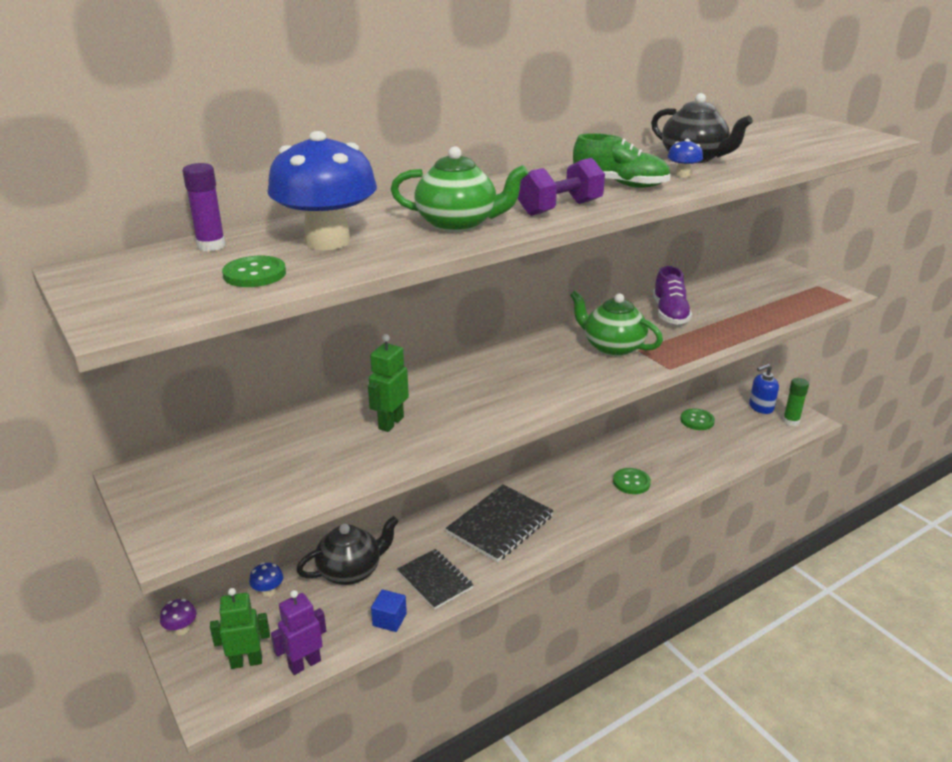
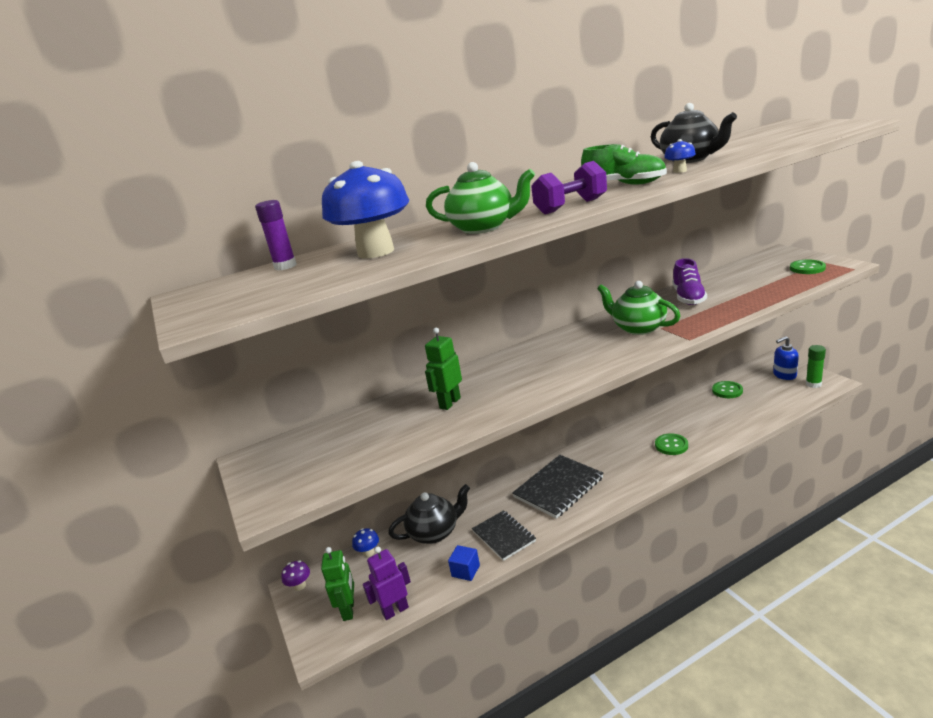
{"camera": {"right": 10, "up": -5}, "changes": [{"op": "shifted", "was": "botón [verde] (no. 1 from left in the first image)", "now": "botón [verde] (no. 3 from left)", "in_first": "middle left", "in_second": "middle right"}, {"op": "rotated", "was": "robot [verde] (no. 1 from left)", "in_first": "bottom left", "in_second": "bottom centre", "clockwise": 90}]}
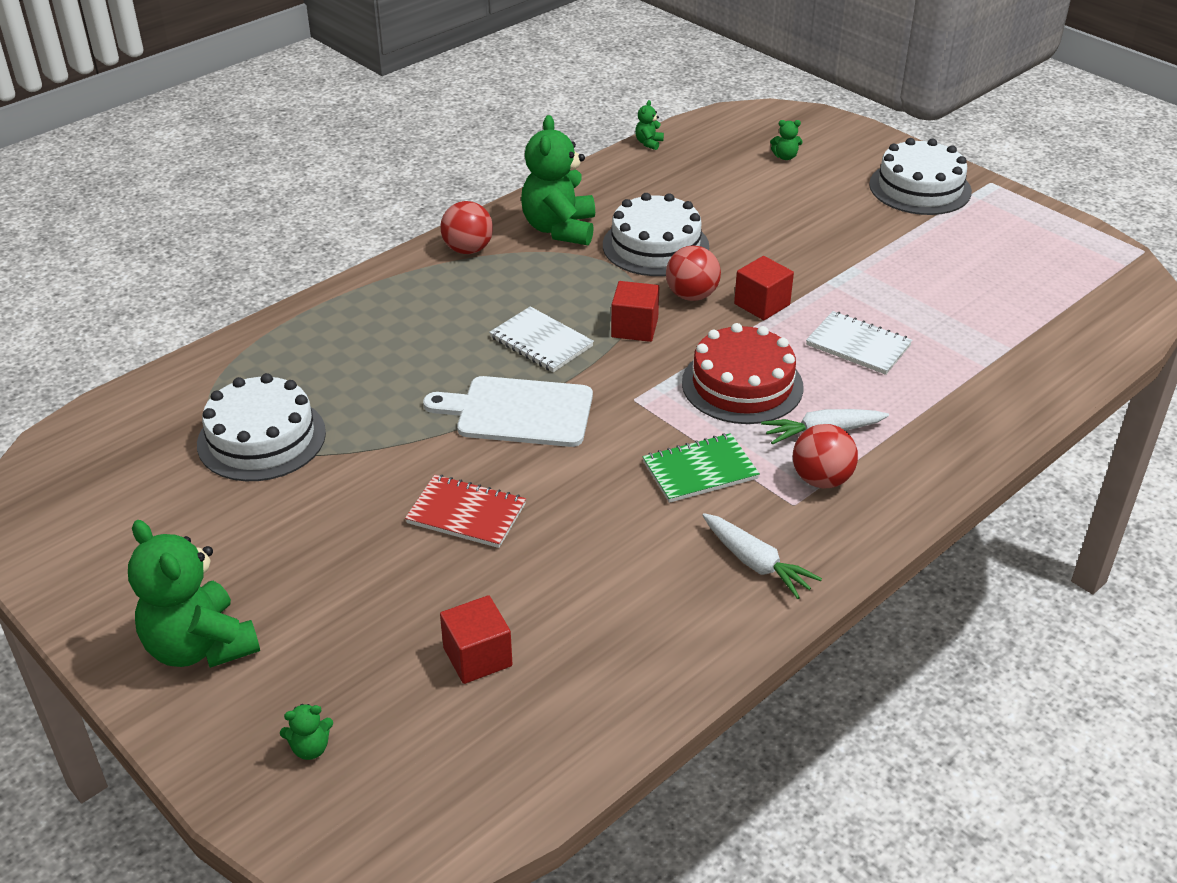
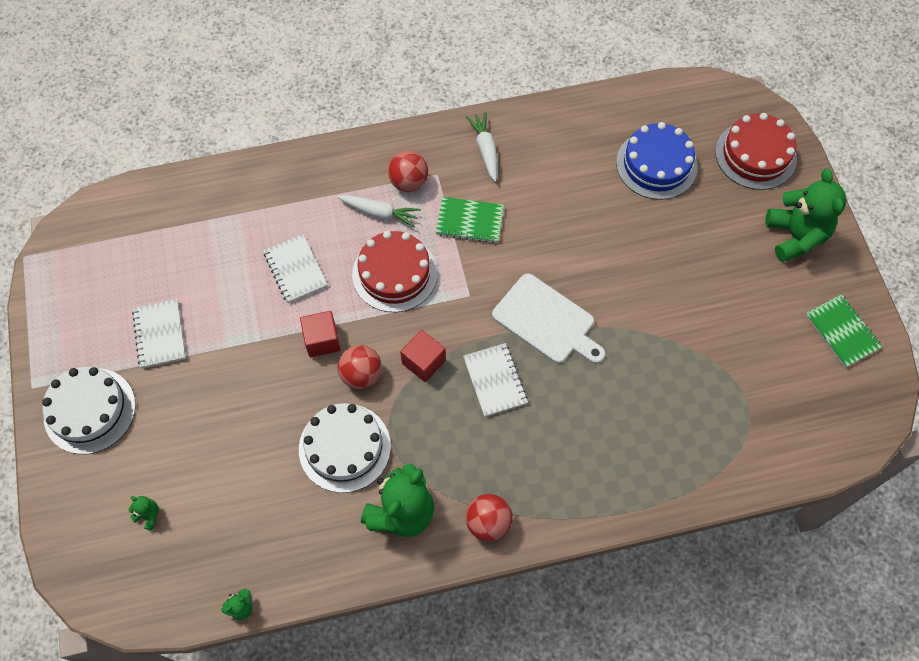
{"camera": {"right": -150, "up": 25}, "changes": [{"op": "gone", "was": "tarta [blanco] (no. 1 from left)", "in_first": "middle left"}, {"op": "gone", "was": "cuaderno [rojo]", "in_first": "centre"}, {"op": "new", "now": "cuaderno [blanco] (no. 1 from left)", "in_second": "middle left"}, {"op": "new", "now": "cuaderno [verde] (no. 2 from left)", "in_second": "middle right"}, {"op": "swapped", "was": "osito [verde] (no. 2 from left)", "now": "tarta [rojo] (no. 2 from left)", "in_first": "bottom left", "in_second": "top right"}, {"op": "swapped", "was": "cubo [rojo] (no. 1 from left)", "now": "tarta [azul]", "in_first": "bottom centre", "in_second": "top right"}]}
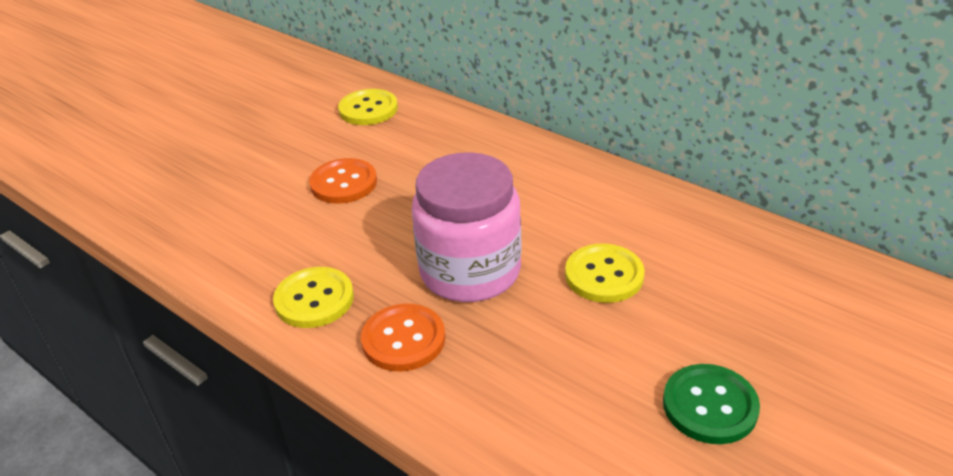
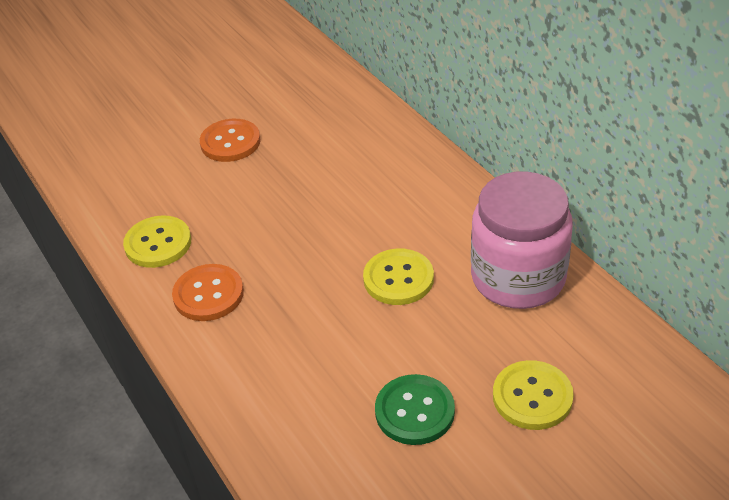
{"camera": {"right": 20, "up": 5}, "changes": [{"op": "shifted", "was": "botón [amarillo] (no. 2 from left in the first image)", "now": "botón [amarillo] (no. 3 from left)", "in_first": "top centre", "in_second": "bottom right"}, {"op": "shifted", "was": "tarro [rosa]", "in_first": "centre", "in_second": "middle right"}]}
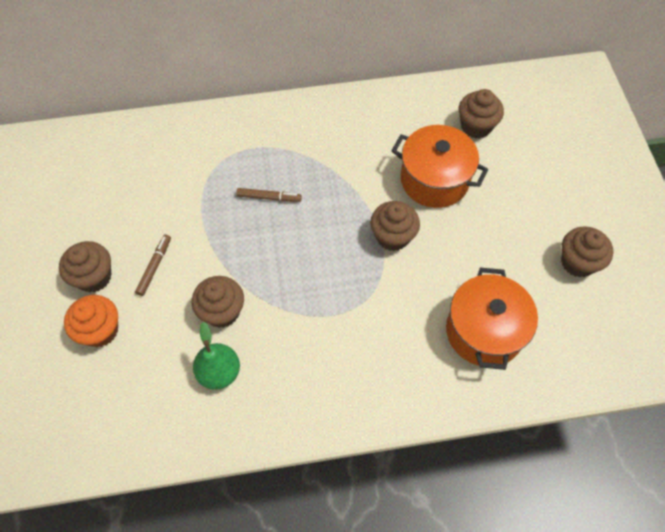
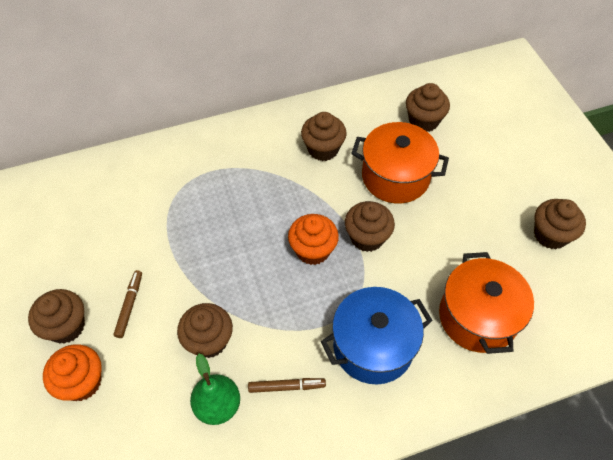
{"camera": {"right": -10, "up": -5}, "changes": [{"op": "new", "now": "magdalena [naranja] (no. 2 from left)", "in_second": "centre"}, {"op": "new", "now": "magdalena [marrón] (no. 3 from left)", "in_second": "top centre"}, {"op": "new", "now": "olla [azul]", "in_second": "bottom centre"}, {"op": "shifted", "was": "rotulador [marrón] (no. 2 from left)", "in_first": "centre", "in_second": "bottom centre"}]}
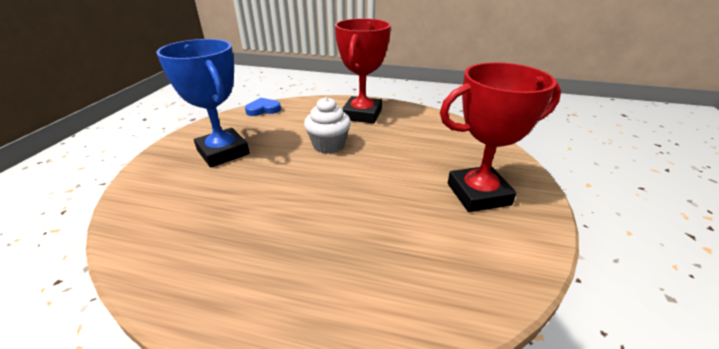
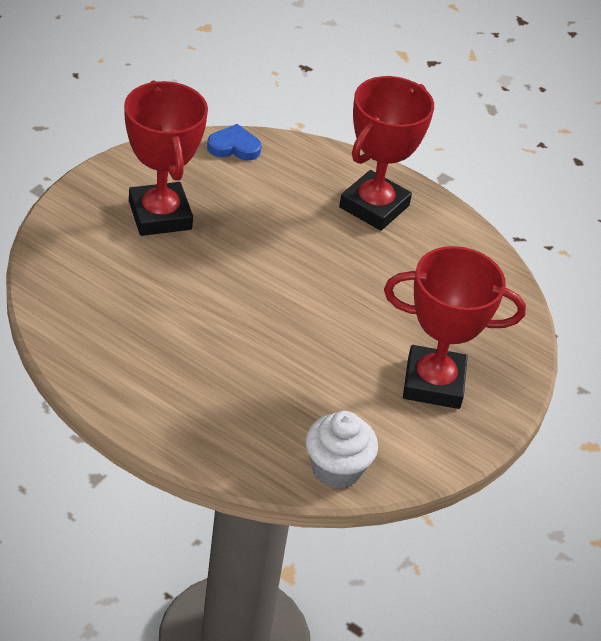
{"camera": {"right": 15, "up": 10}, "changes": [{"op": "shifted", "was": "magdalena [blanco]", "in_first": "centre", "in_second": "bottom centre"}, {"op": "repainted", "was": "trofeo [azul]", "now": "trofeo [rojo] (no. 1 from left)", "in_first": "top left", "in_second": "top left"}]}
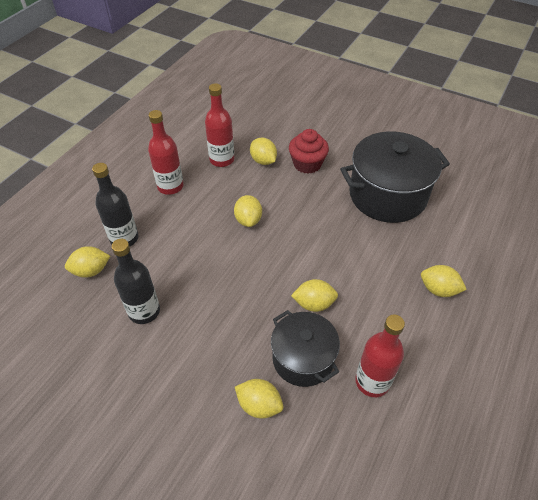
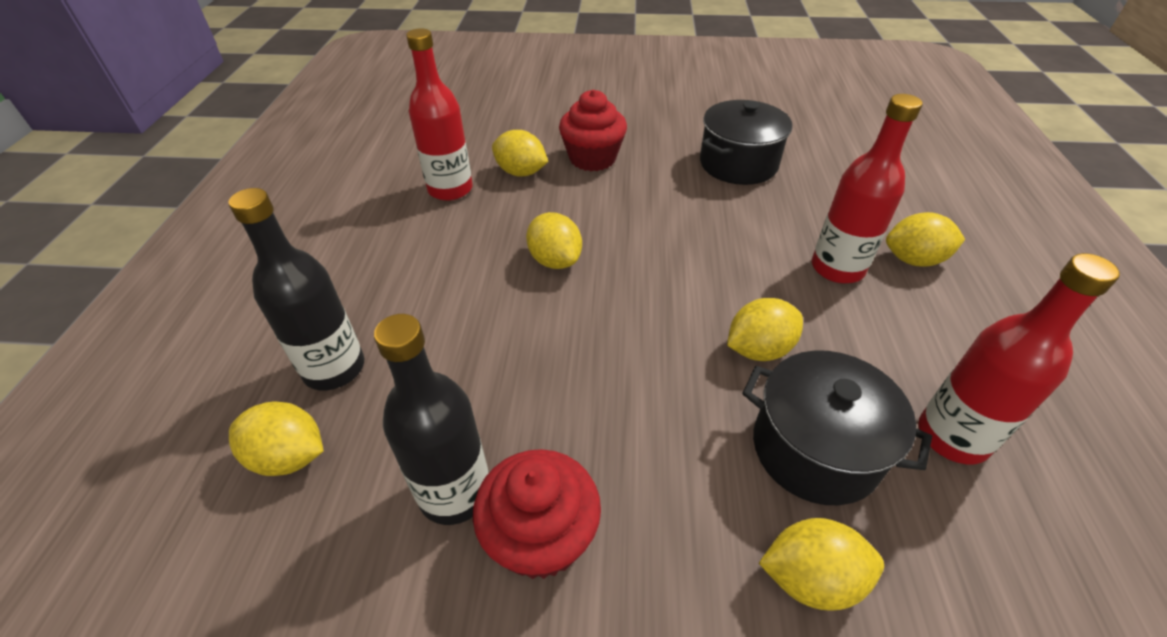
{"camera": {"right": -25, "up": -5}, "changes": [{"op": "new", "now": "magdalena [rojo] (no. 1 from left)", "in_second": "bottom centre"}, {"op": "shifted", "was": "botella [rojo] (no. 1 from left in the first image)", "now": "botella [rojo] (no. 2 from left)", "in_first": "top left", "in_second": "top right"}, {"op": "rotated", "was": "limón [amarillo] (no. 1 from left)", "in_first": "middle left", "in_second": "bottom left", "clockwise": 60}, {"op": "scaled", "was": "olla [negro] (no. 2 from left in the first image)", "in_first": "middle right", "in_second": "top centre", "ratio": 0.62}]}
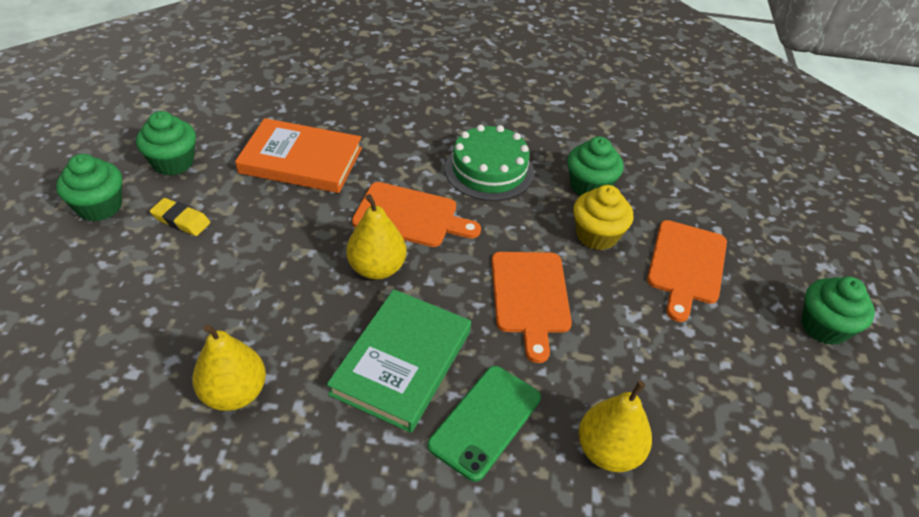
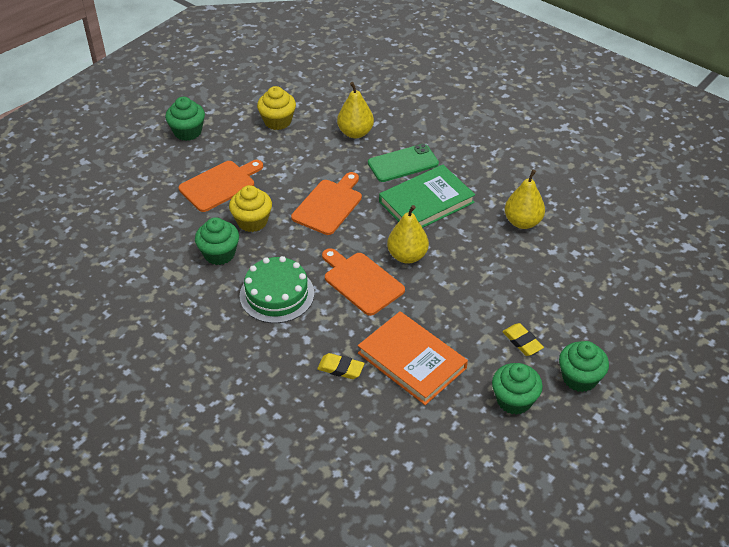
{"camera": {"right": -145, "up": 0}, "changes": [{"op": "new", "now": "magdalena [amarillo] (no. 2 from left)", "in_second": "top centre"}, {"op": "new", "now": "goma de borrar [amarillo] (no. 1 from left)", "in_second": "bottom centre"}]}
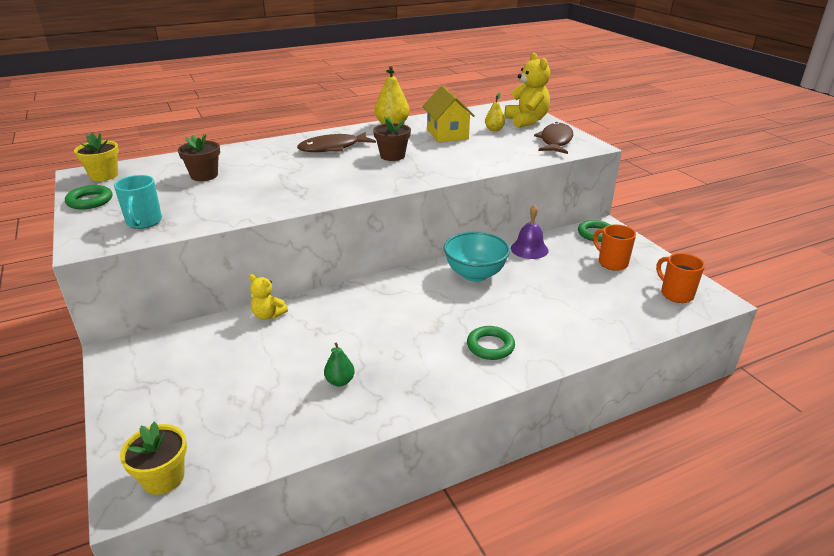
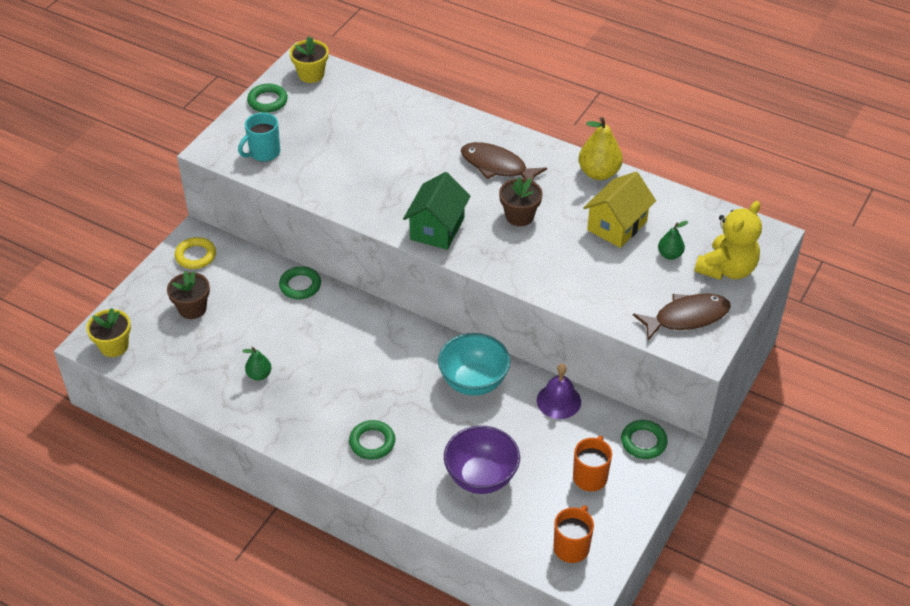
{"camera": {"right": 55, "up": 15}, "changes": [{"op": "new", "now": "anillo [amarillo]", "in_second": "middle left"}, {"op": "new", "now": "casa [verde]", "in_second": "centre"}, {"op": "new", "now": "cuenco [morado]", "in_second": "bottom centre"}, {"op": "shifted", "was": "maceta [marrón] (no. 1 from left)", "in_first": "top left", "in_second": "middle left"}, {"op": "swapped", "was": "osito [amarillo] (no. 1 from left)", "now": "anillo [verde] (no. 2 from left)", "in_first": "middle left", "in_second": "middle left"}, {"op": "repainted", "was": "pera [amarillo] (no. 2 from left)", "now": "pera [verde] (no. 2 from left)", "in_first": "top centre", "in_second": "middle right"}]}
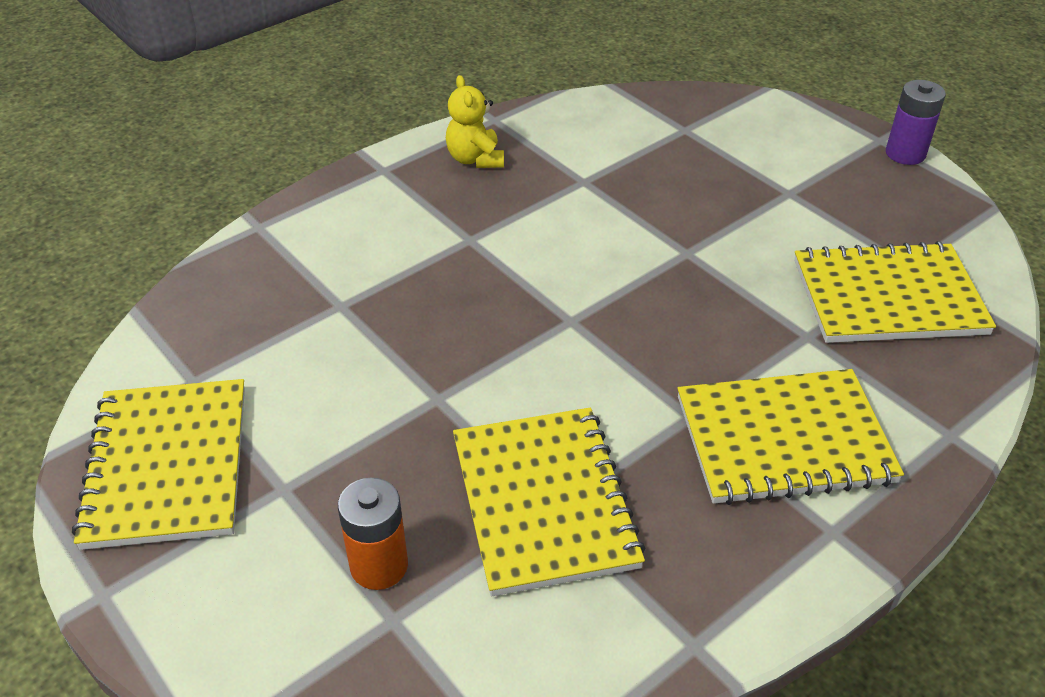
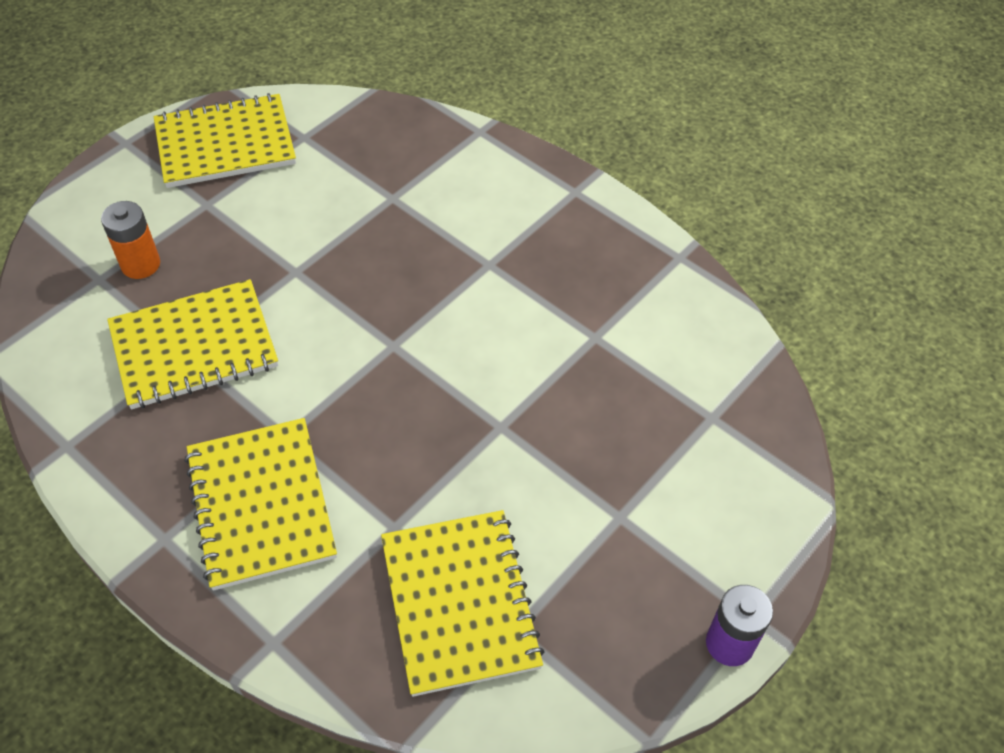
{"camera": {"right": 80, "up": 10}, "changes": [{"op": "gone", "was": "osito [amarillo]", "in_first": "top centre"}]}
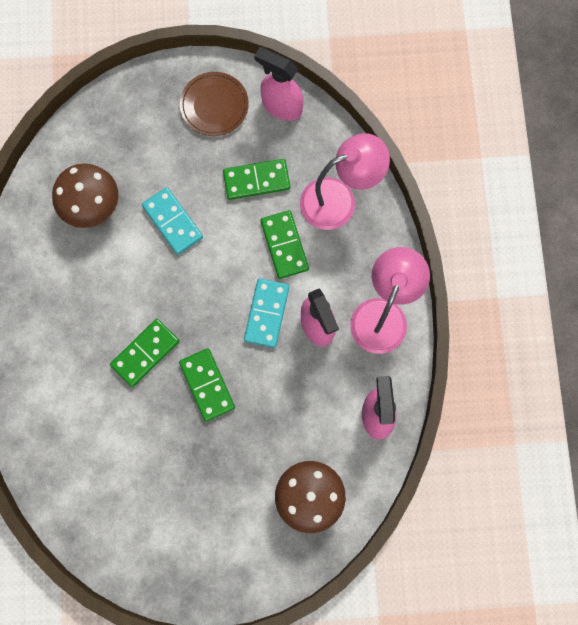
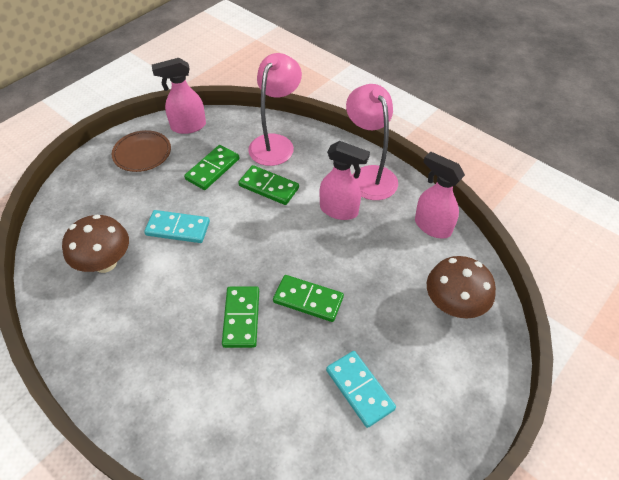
{"camera": {"right": -45, "up": -25}, "changes": [{"op": "shifted", "was": "ficha de dominó [turquesa] (no. 2 from left)", "in_first": "centre", "in_second": "bottom centre"}]}
